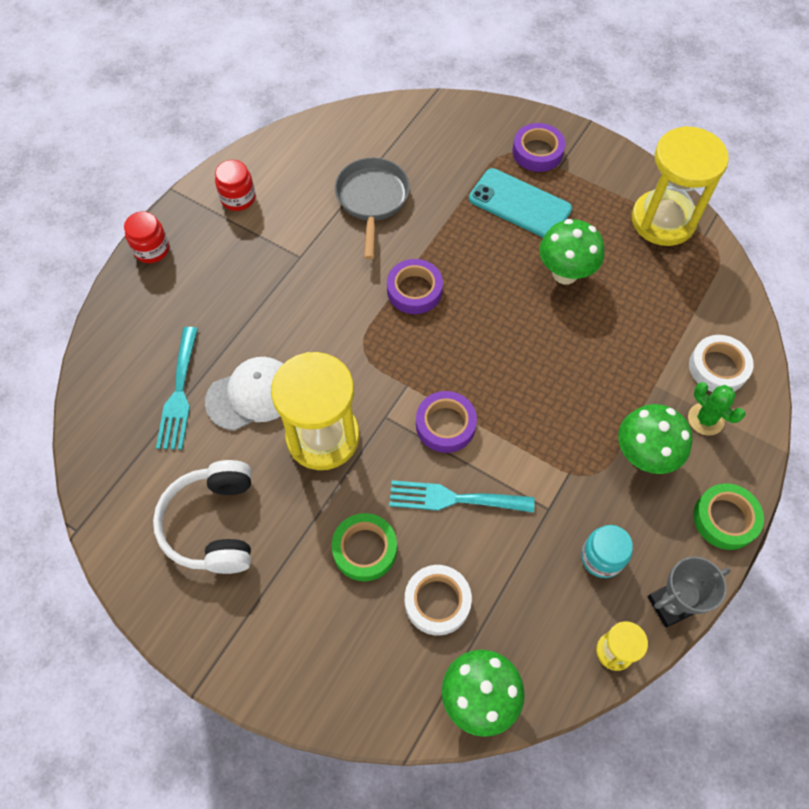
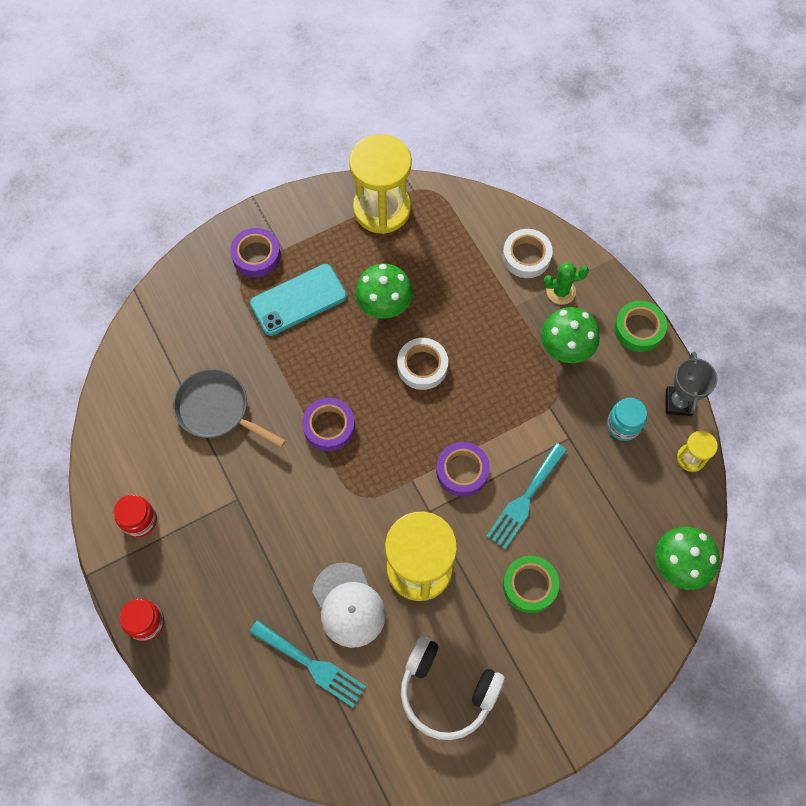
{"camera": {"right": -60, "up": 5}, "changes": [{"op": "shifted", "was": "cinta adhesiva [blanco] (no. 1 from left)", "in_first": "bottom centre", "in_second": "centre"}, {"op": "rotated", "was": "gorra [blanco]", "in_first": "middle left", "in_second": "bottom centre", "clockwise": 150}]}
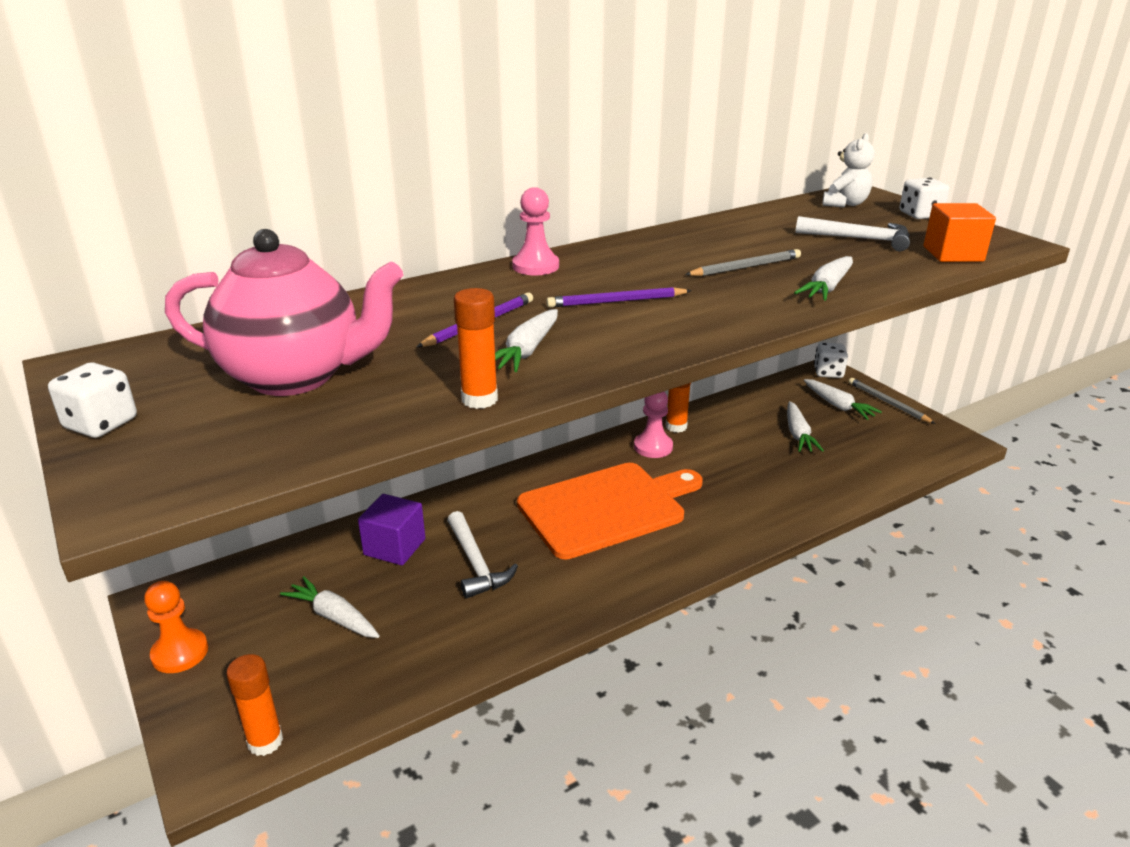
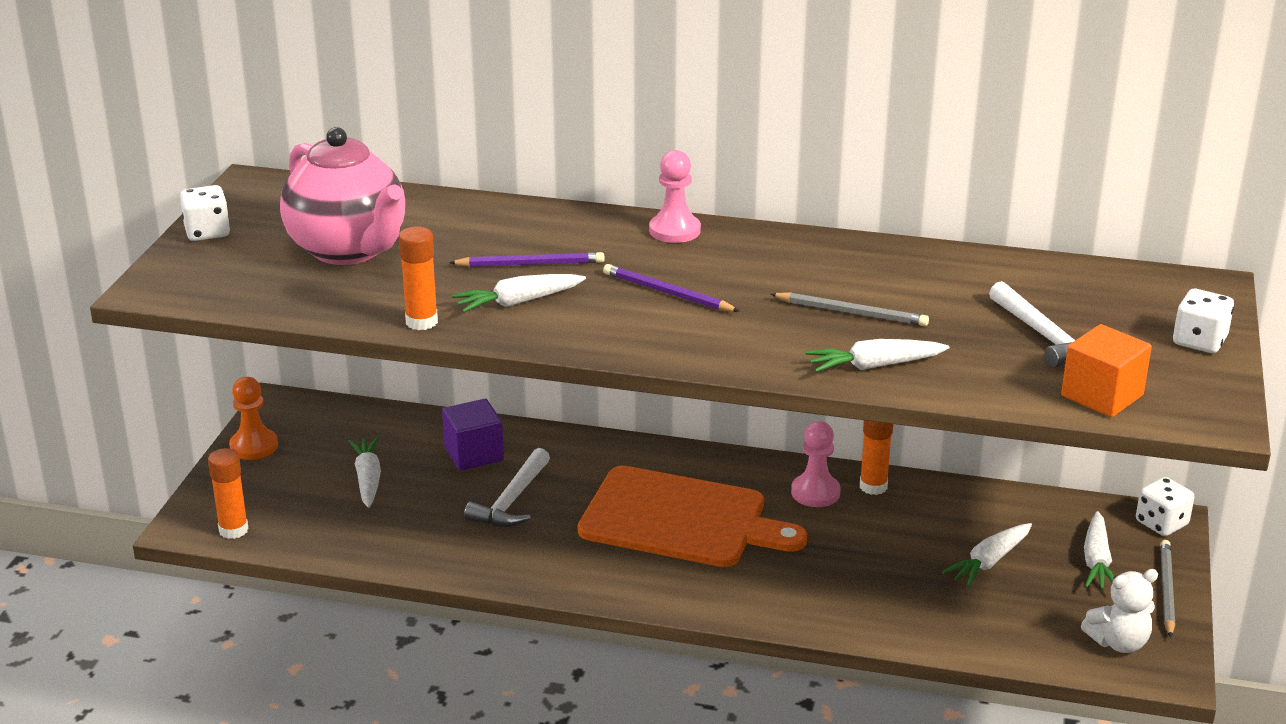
{"camera": {"right": 45, "up": 0}, "changes": [{"op": "shifted", "was": "osito [blanco]", "in_first": "top right", "in_second": "bottom right"}]}
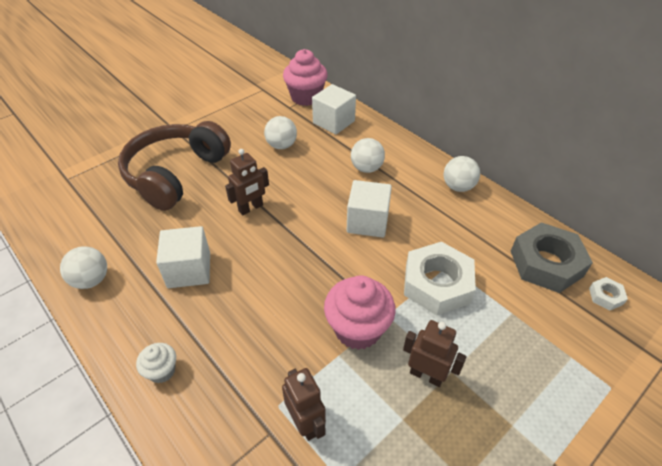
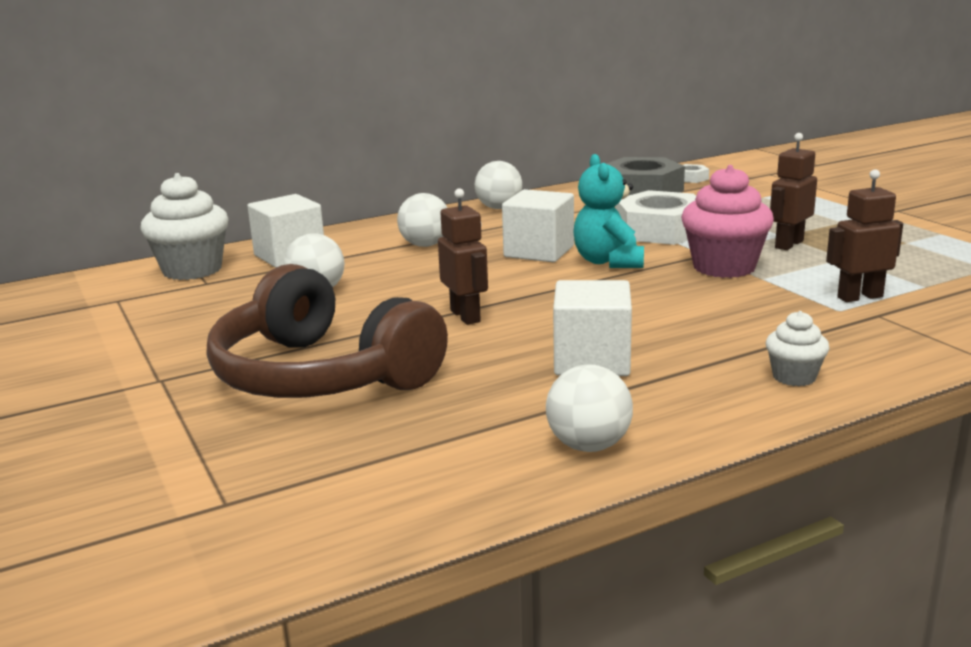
{"camera": {"right": -75, "up": -25}, "changes": [{"op": "new", "now": "osito [turquesa]", "in_second": "top centre"}, {"op": "repainted", "was": "magdalena [rosa] (no. 1 from left)", "now": "magdalena [blanco] (no. 1 from left)", "in_first": "top centre", "in_second": "middle left"}]}
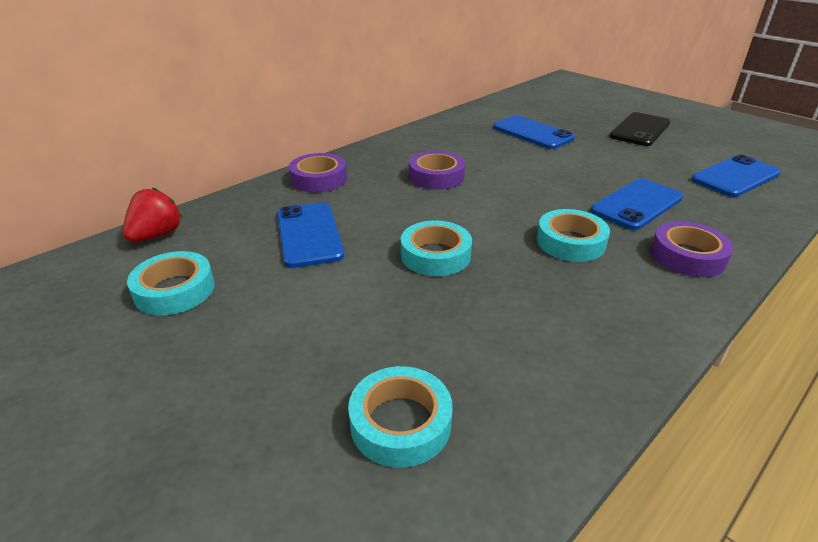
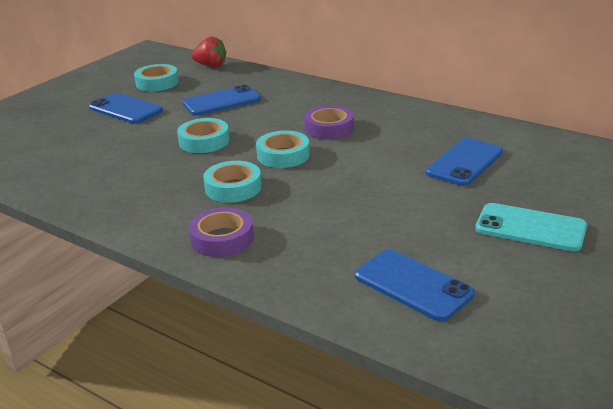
{"camera": {"right": 80, "up": -5}, "changes": [{"op": "gone", "was": "cinta adhesiva [morado] (no. 1 from left)", "in_first": "top centre"}, {"op": "shifted", "was": "cinta adhesiva [turquesa] (no. 2 from left in the first image)", "now": "cinta adhesiva [turquesa] (no. 4 from left)", "in_first": "bottom centre", "in_second": "centre"}, {"op": "shifted", "was": "móvil [azul] (no. 3 from left in the first image)", "now": "móvil [azul] (no. 1 from left)", "in_first": "middle right", "in_second": "top left"}, {"op": "repainted", "was": "móvil [negro]", "now": "móvil [turquesa]", "in_first": "top right", "in_second": "middle right"}]}
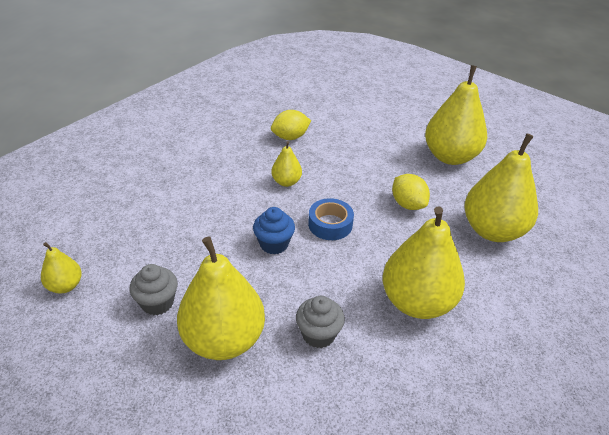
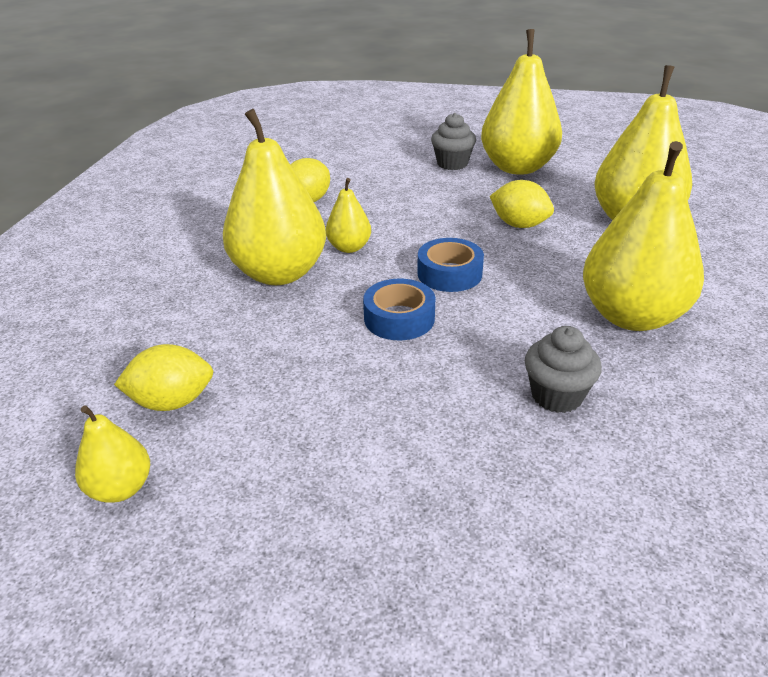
{"camera": {"right": -25, "up": -5}, "changes": [{"op": "new", "now": "limón [amarillo] (no. 1 from left)", "in_second": "middle left"}, {"op": "shifted", "was": "magdalena [gris] (no. 1 from left)", "in_first": "bottom left", "in_second": "top centre"}, {"op": "shifted", "was": "pera [amarillo] (no. 2 from left)", "in_first": "bottom centre", "in_second": "top centre"}, {"op": "swapped", "was": "magdalena [azul]", "now": "cinta adhesiva [azul] (no. 1 from left)", "in_first": "centre", "in_second": "centre"}]}
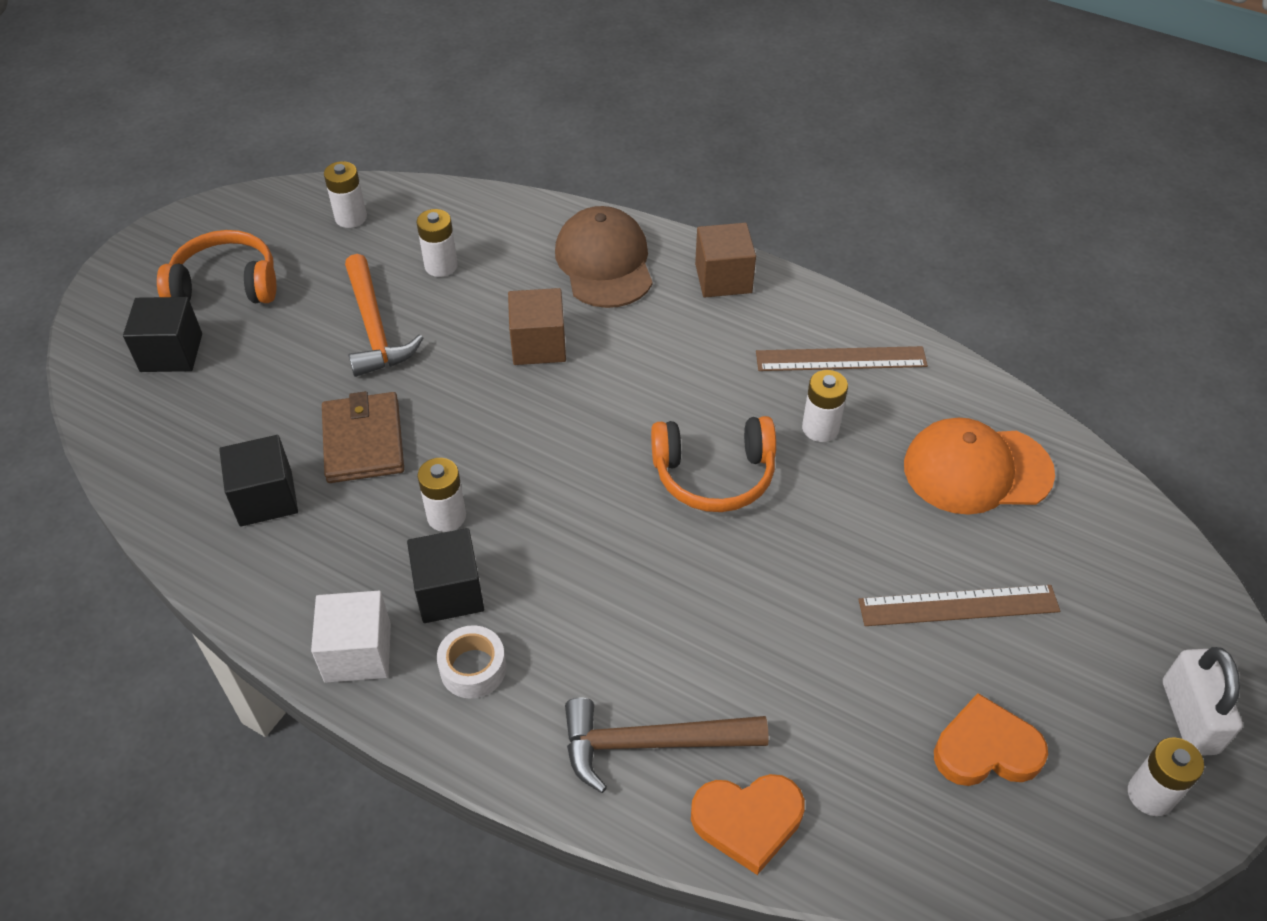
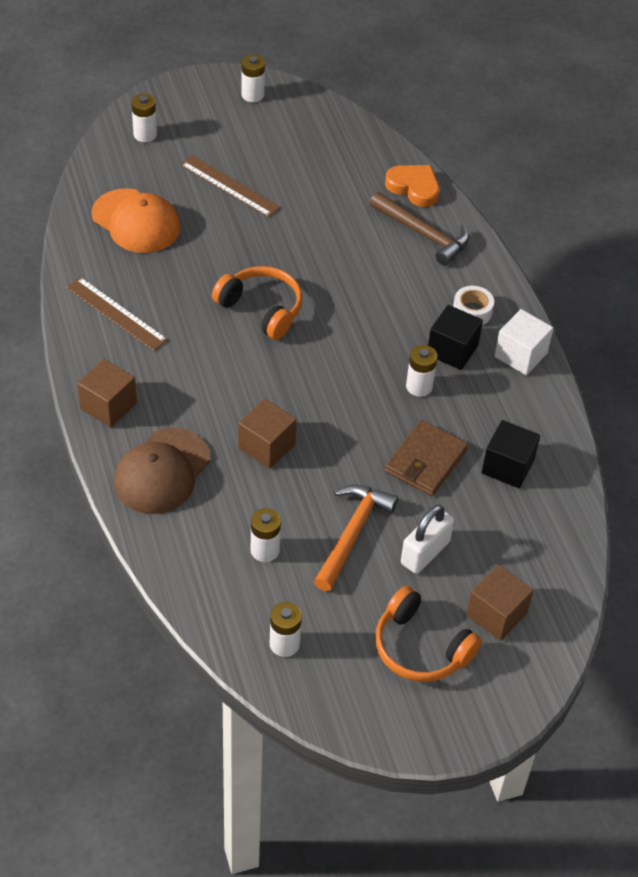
{"camera": {"right": -140, "up": 0}, "changes": [{"op": "gone", "was": "corazón [naranja] (no. 2 from left)", "in_first": "bottom right"}, {"op": "shifted", "was": "pila [blanco] (no. 4 from left in the first image)", "now": "pila [blanco] (no. 1 from left)", "in_first": "centre", "in_second": "top left"}, {"op": "shifted", "was": "candado [blanco]", "in_first": "bottom right", "in_second": "middle right"}, {"op": "repainted", "was": "cubo [negro] (no. 1 from left)", "now": "cubo [marrón] (no. 3 from left)", "in_first": "middle left", "in_second": "bottom right"}]}
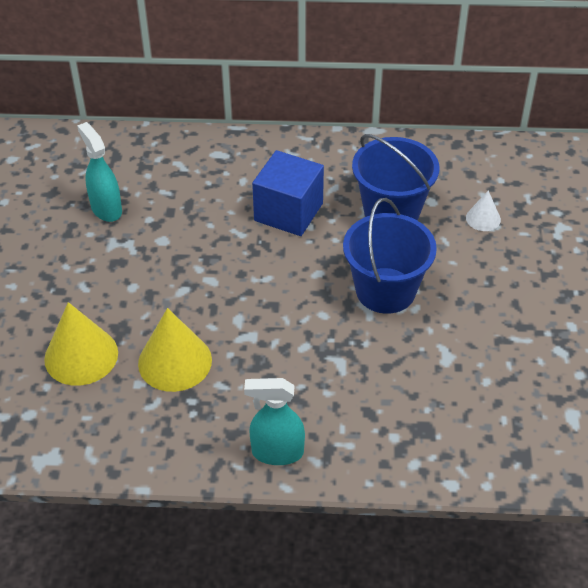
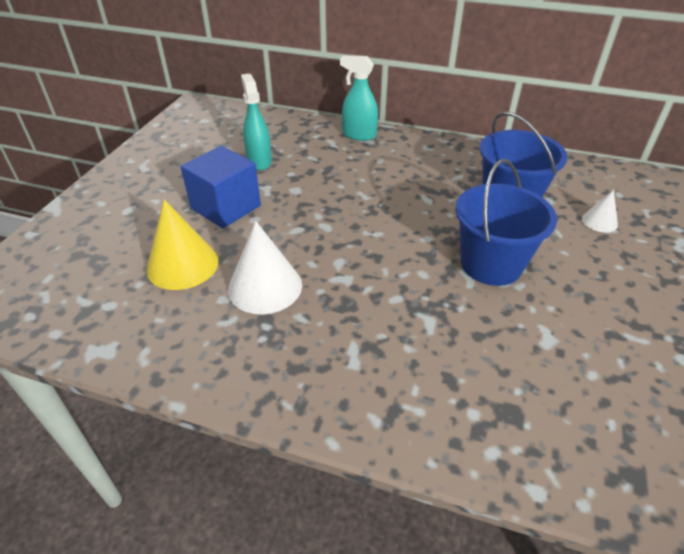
{"camera": {"right": 15, "up": -5}, "changes": [{"op": "shifted", "was": "pulverizador [turquesa] (no. 2 from left)", "in_first": "bottom centre", "in_second": "top centre"}, {"op": "shifted", "was": "cubo [azul]", "in_first": "top centre", "in_second": "middle left"}, {"op": "repainted", "was": "cono [amarillo] (no. 2 from left)", "now": "cono [blanco] (no. 1 from left)", "in_first": "middle left", "in_second": "centre"}]}
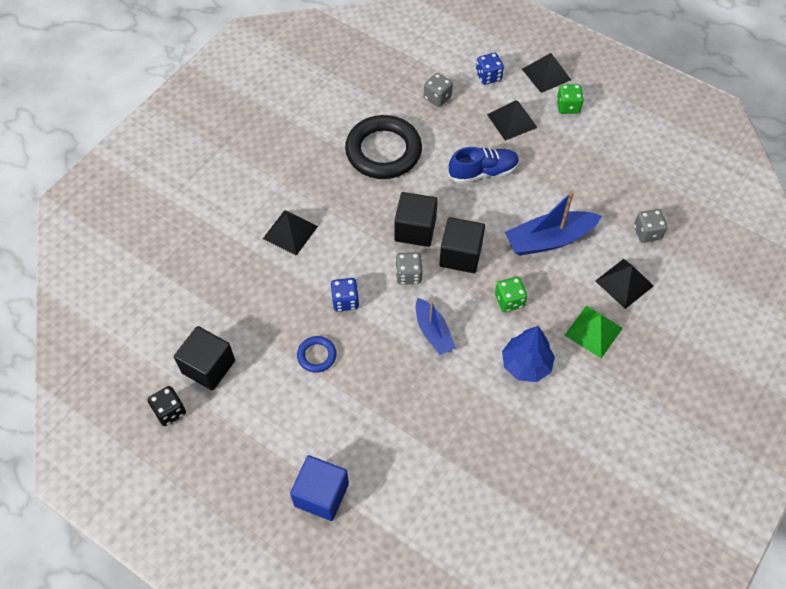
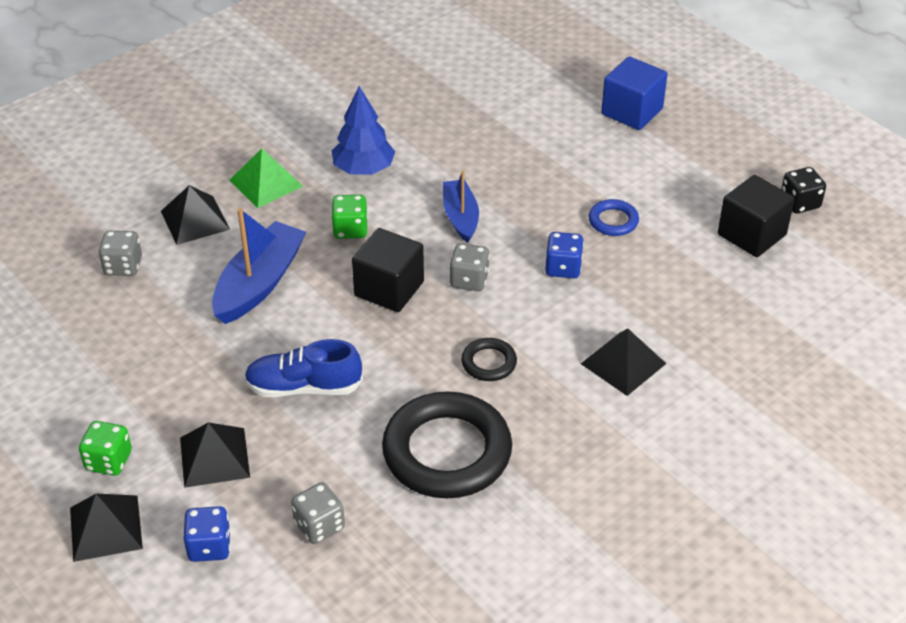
{"camera": {"right": -165, "up": -15}, "changes": [{"op": "gone", "was": "cubo [negro] (no. 2 from left)", "in_first": "centre"}, {"op": "new", "now": "anillo [negro] (no. 2 from left)", "in_second": "centre"}, {"op": "rotated", "was": "barco [azul] (no. 2 from left in the first image)", "in_first": "middle right", "in_second": "middle left", "clockwise": -60}]}
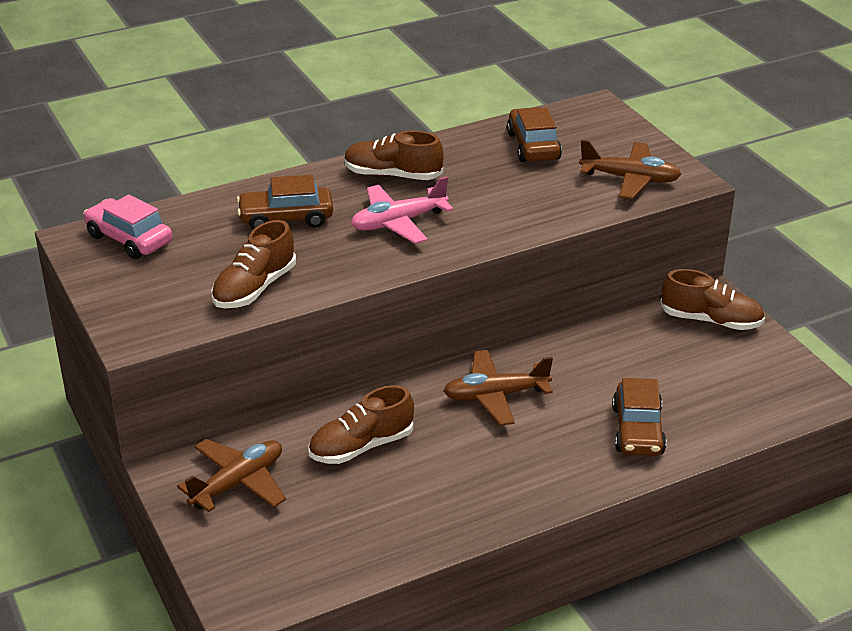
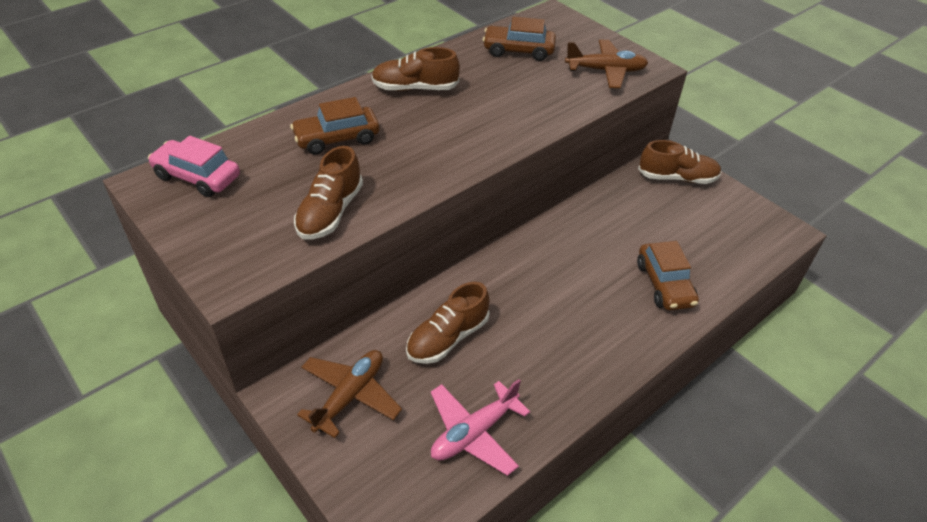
{"camera": {"right": -15, "up": 10}, "changes": [{"op": "gone", "was": "avión [marrón] (no. 2 from left)", "in_first": "centre"}, {"op": "shifted", "was": "avión [rosa]", "in_first": "top centre", "in_second": "bottom centre"}, {"op": "rotated", "was": "coche [marrón] (no. 2 from left)", "in_first": "top centre", "in_second": "top centre", "clockwise": -60}]}
